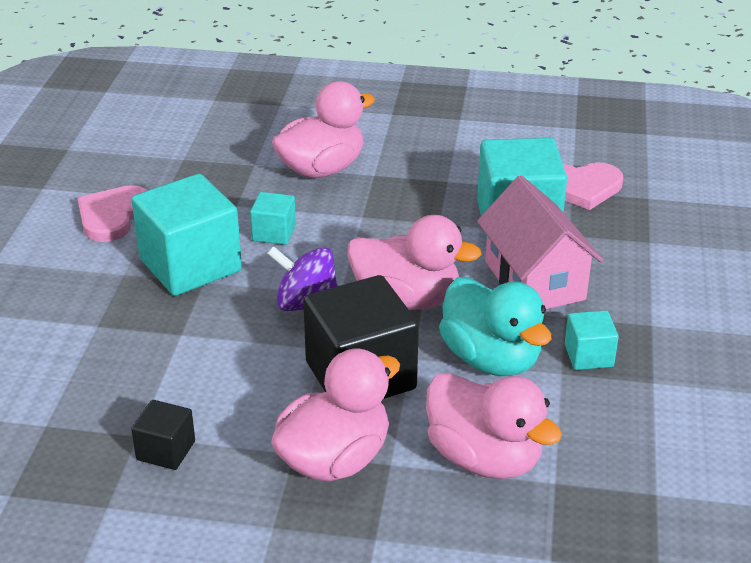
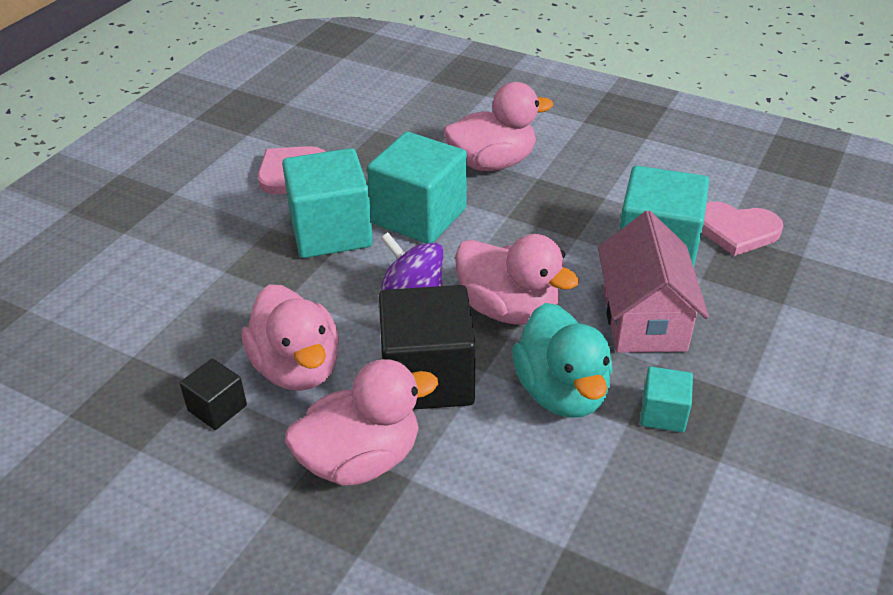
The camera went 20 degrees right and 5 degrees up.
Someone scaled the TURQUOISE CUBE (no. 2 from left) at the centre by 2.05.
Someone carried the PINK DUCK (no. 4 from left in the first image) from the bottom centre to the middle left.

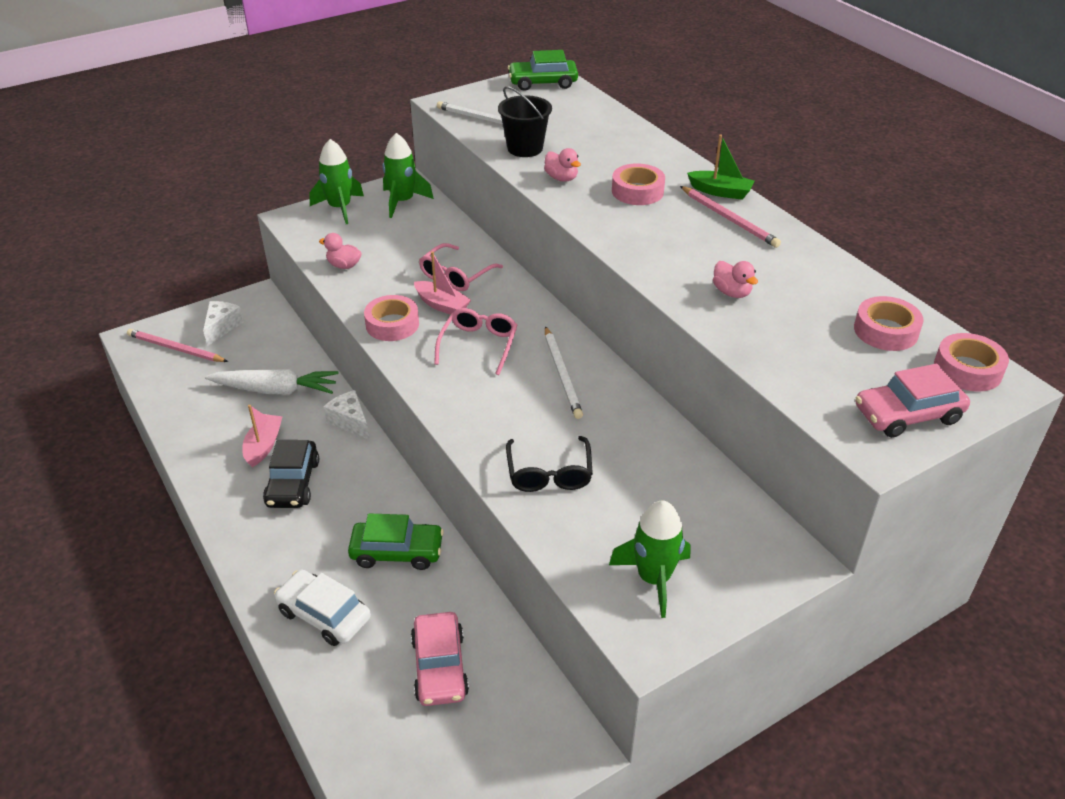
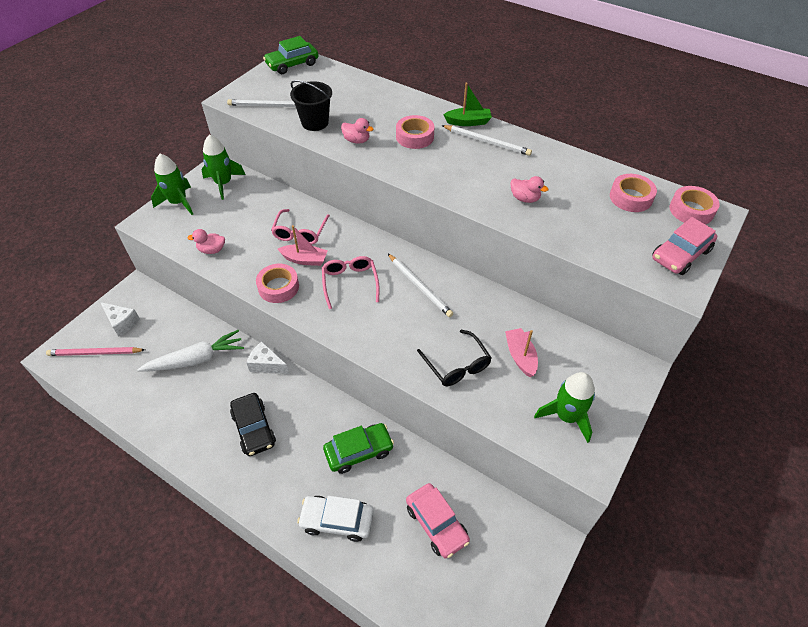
The camera went 25 degrees left and 10 degrees up.
Someone rotated the WHITE CHEESE (no. 1 from left) at the middle left by 135 degrees clockwise.
Someone carried the PINK BOAT (no. 1 from left in the first image) from the middle left to the centre.
Someone repainted the PINK PENCIL (no. 2 from left) at the top right, which became the WHITE PENCIL (no. 3 from left) at the top centre.

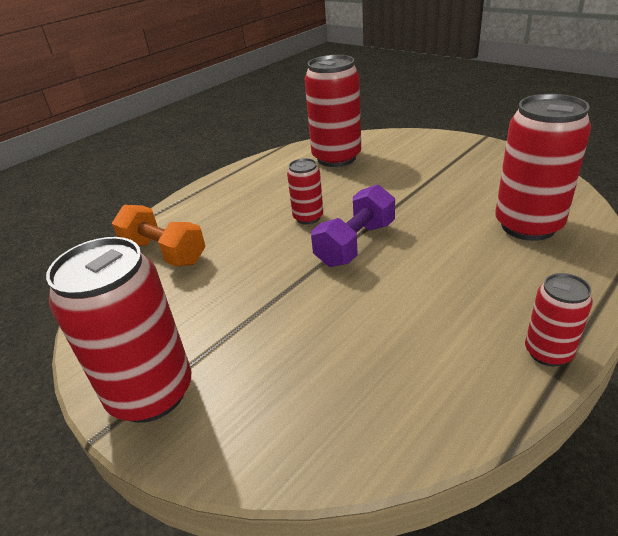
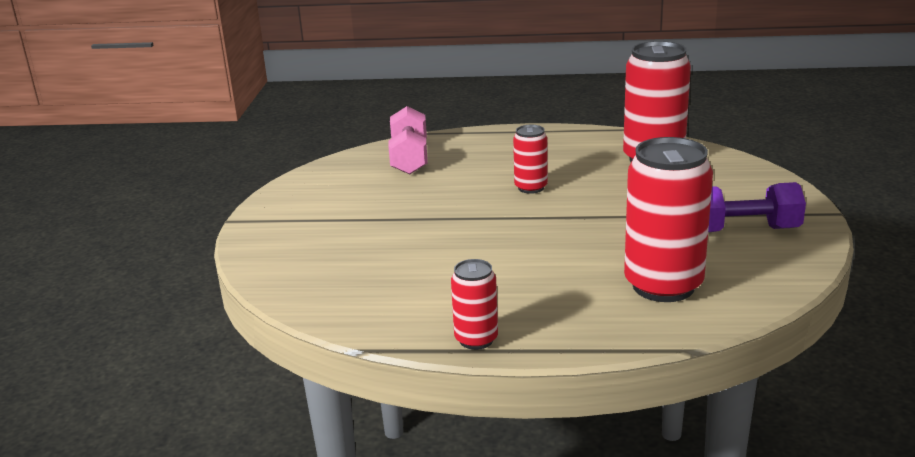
The camera went 50 degrees right and 10 degrees down.
Someone took away the RED CAN (no. 1 from left) at the middle left.
Someone repainted the ORANGE DUMBBELL at the middle left, which became the PINK DUMBBELL at the top centre.
Someone carried the PURPLE DUMBBELL from the centre to the middle right.

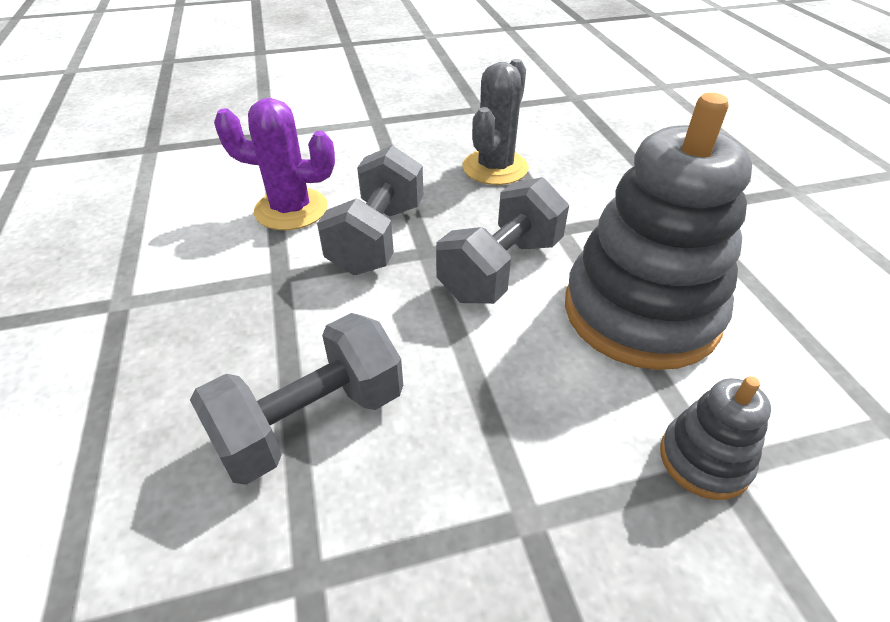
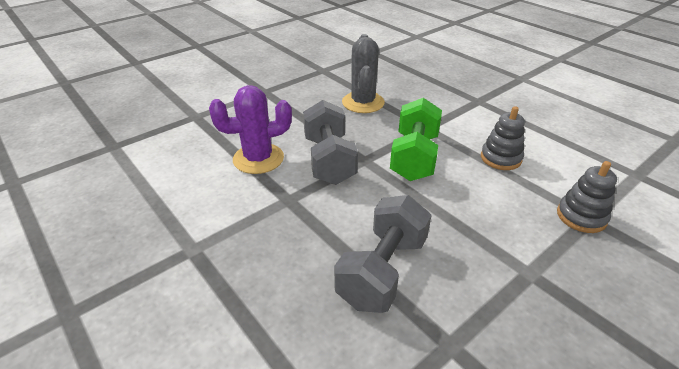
The camera went 25 degrees left and 5 degrees down.
Someone repainted the GREY DUMBBELL (no. 3 from left) at the centre, which became the GREEN DUMBBELL at the centre.
Someone scaled the GREY STACKING TOY (no. 1 from left) at the middle right by 0.46.

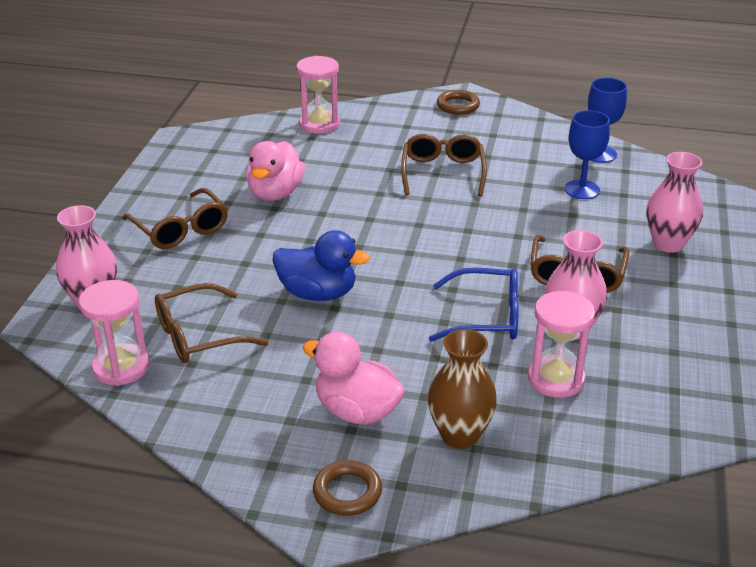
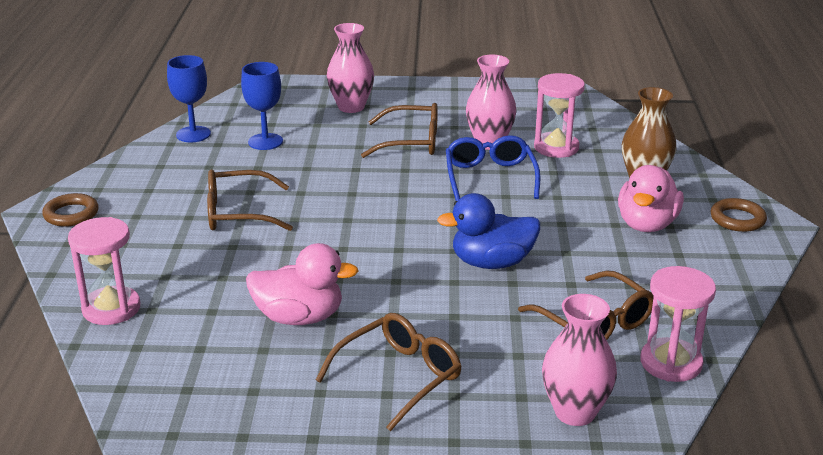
The camera went 100 degrees left and 5 degrees down.
Someone rotated the BLUE DUCK at the centre by 105 degrees counterclockwise.

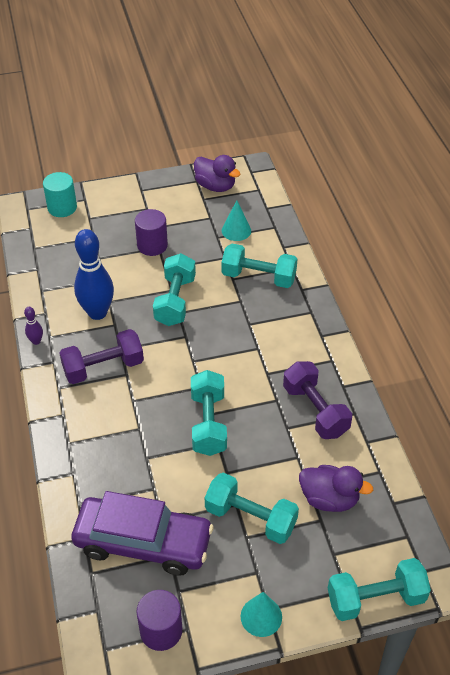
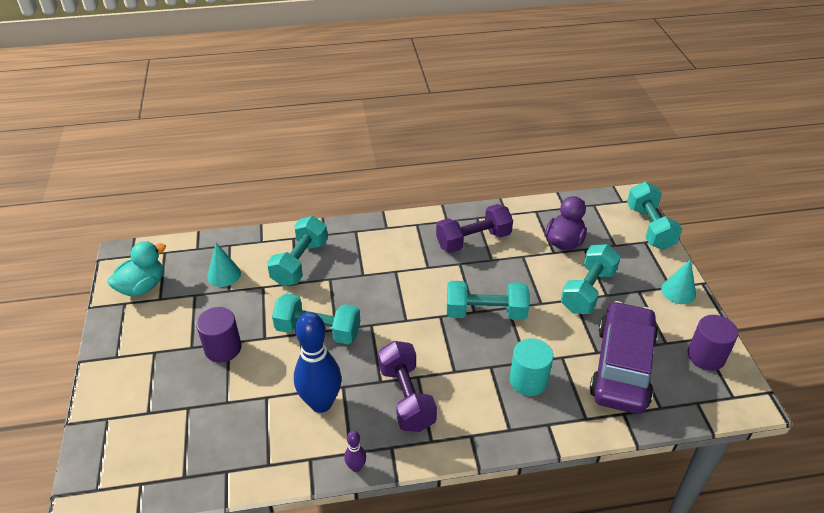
The camera went 85 degrees left and 5 degrees down.
Someone carried the TURQUOISE CYLINDER from the top left to the bottom centre.
Someone repainted the PURPLE DUCK (no. 1 from left) at the top centre, which became the TURQUOISE DUCK at the middle left.

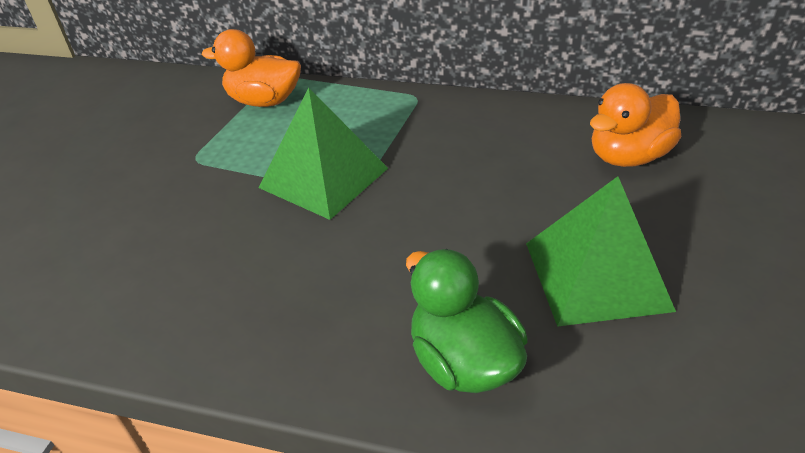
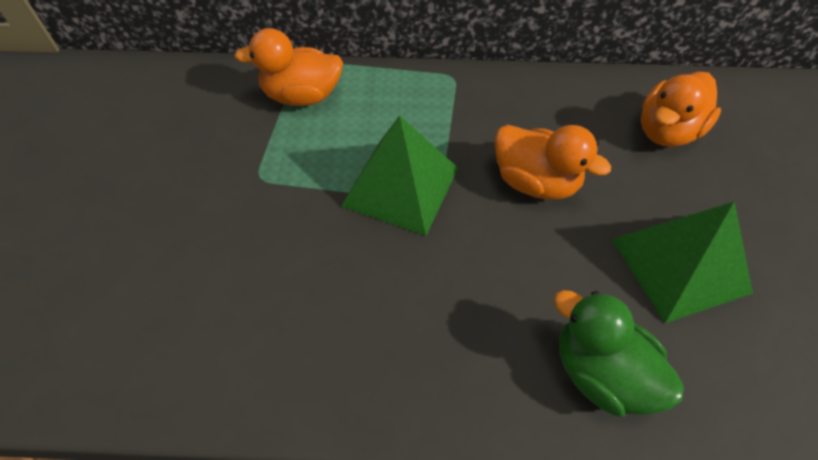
The camera went 15 degrees left and 15 degrees up.
Someone put down the ORANGE DUCK (no. 2 from left) at the middle right.

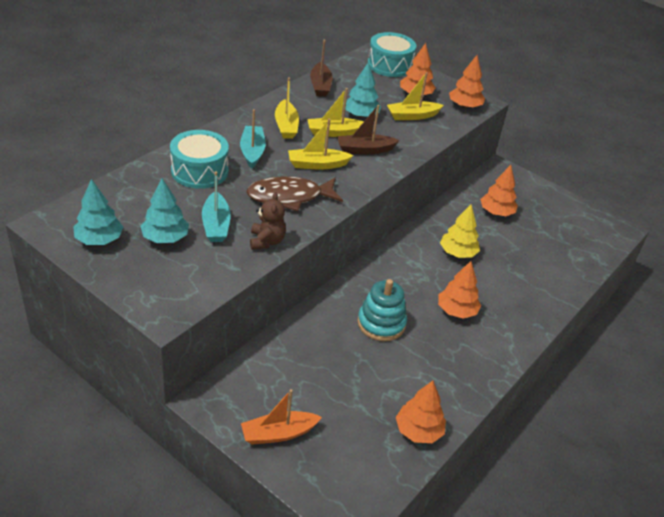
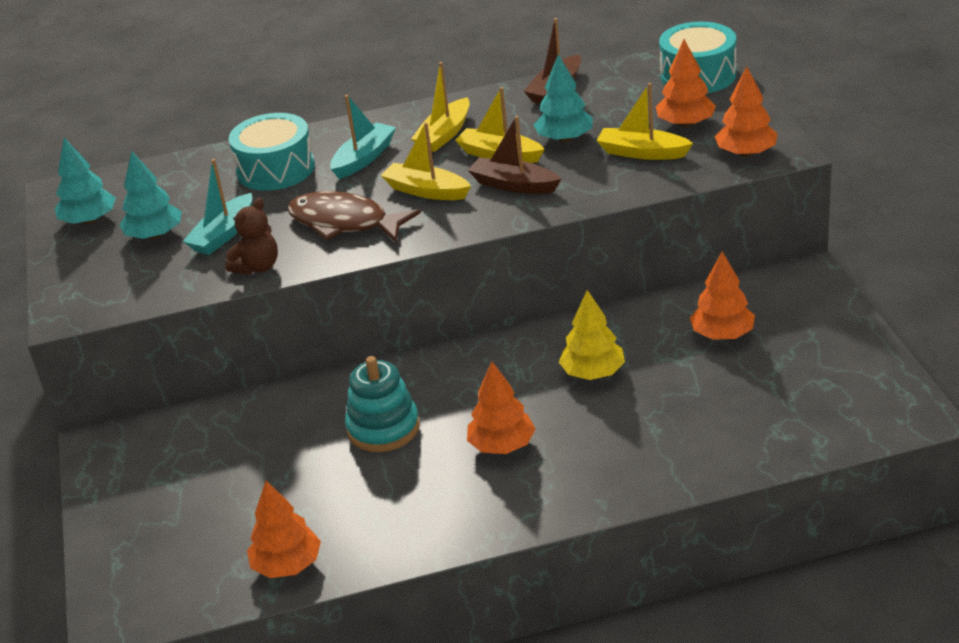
The camera went 45 degrees right and 5 degrees down.
Someone took away the ORANGE BOAT at the bottom centre.

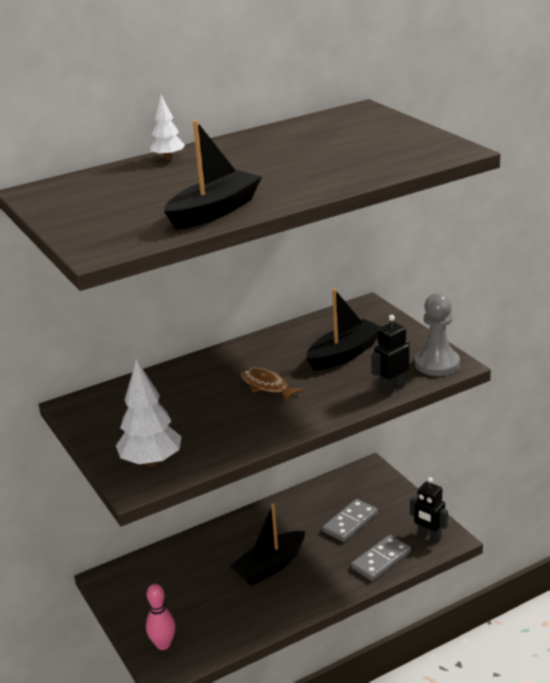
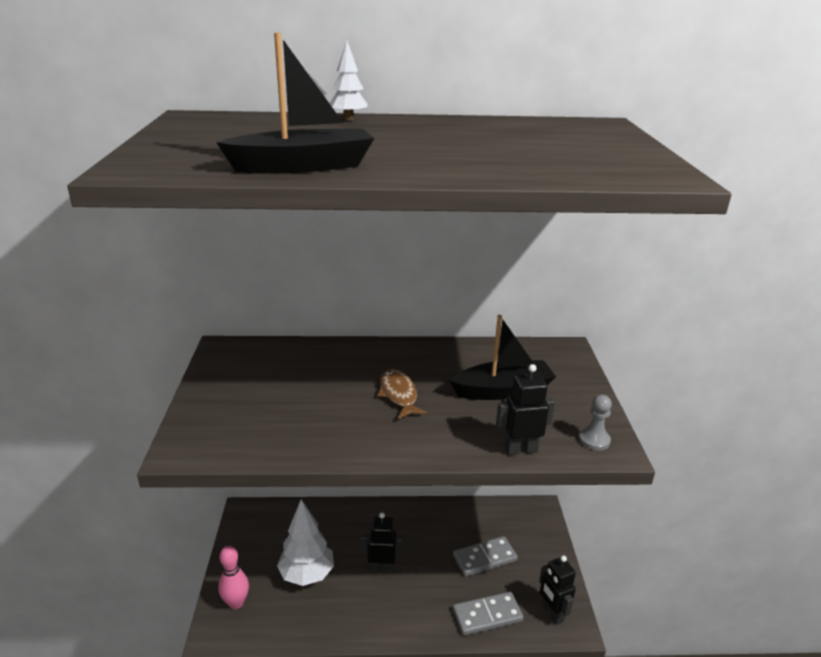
The camera went 25 degrees right and 0 degrees up.
Someone carried the WHITE TREE (no. 1 from left) from the middle left to the bottom centre.
Someone swapped the BLACK BOAT (no. 2 from left) at the bottom centre for the BLACK ROBOT (no. 1 from left) at the bottom centre.
Someone scaled the GREY PAWN at the middle right by 0.57.

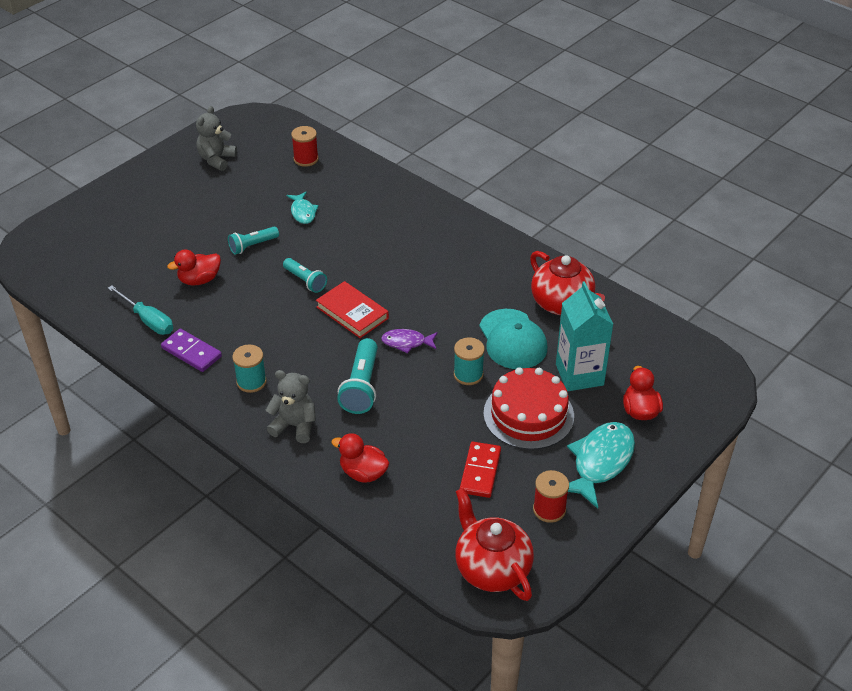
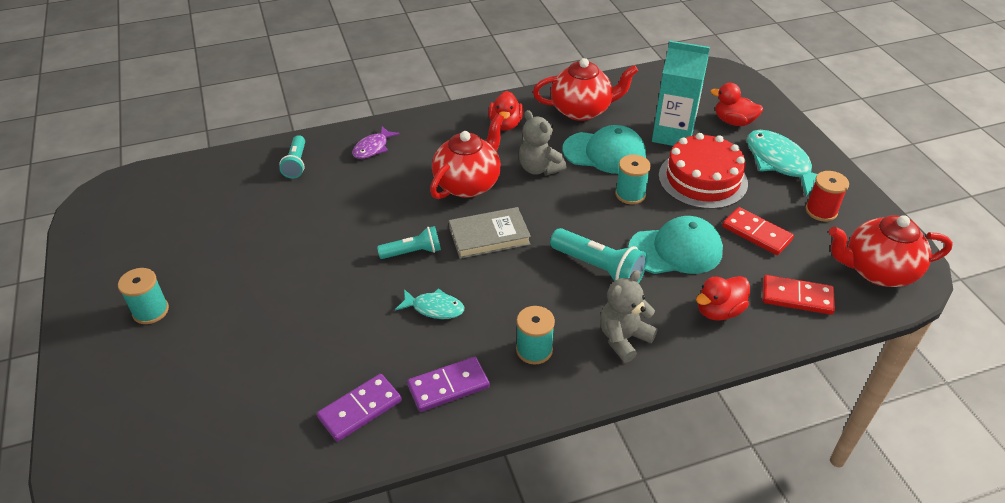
The camera went 60 degrees left and 0 degrees up.
Someone swapped the TURQUOISE SCREWDRIVER at the middle left for the PURPLE DOMINO (no. 1 from left) at the bottom centre.
Someone carried the RED DUCK (no. 1 from left) from the middle left to the top centre.
Someone carried the GREY TEDDY BEAR (no. 1 from left) from the top left to the top centre.
Someone carried the TURQUOISE FLASHLIGHT (no. 1 from left) from the middle left to the top left.
Someone carried the TURQUOISE FISH (no. 1 from left) from the top centre to the centre.
Someone took away the RED SPOOL (no. 1 from left) at the top centre.
Someone repainted the RED BOOK at the centre, which became the GREY BOOK at the centre.
Someone carried the PURPLE FISH from the centre to the top centre.
Someone put down the TURQUOISE SPOOL (no. 1 from left) at the middle left.
Someone put down the RED TEAPOT (no. 1 from left) at the top centre.
Someone put down the TURQUOISE CAP (no. 2 from left) at the middle right.
Someone put down the RED DOMINO (no. 2 from left) at the middle right.

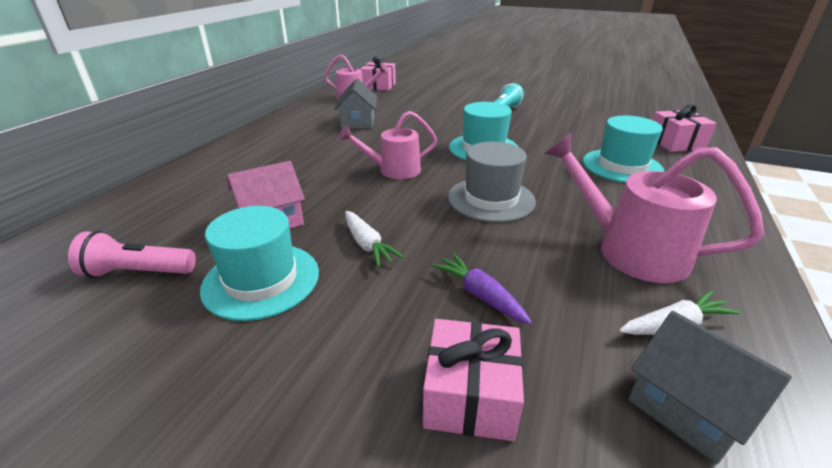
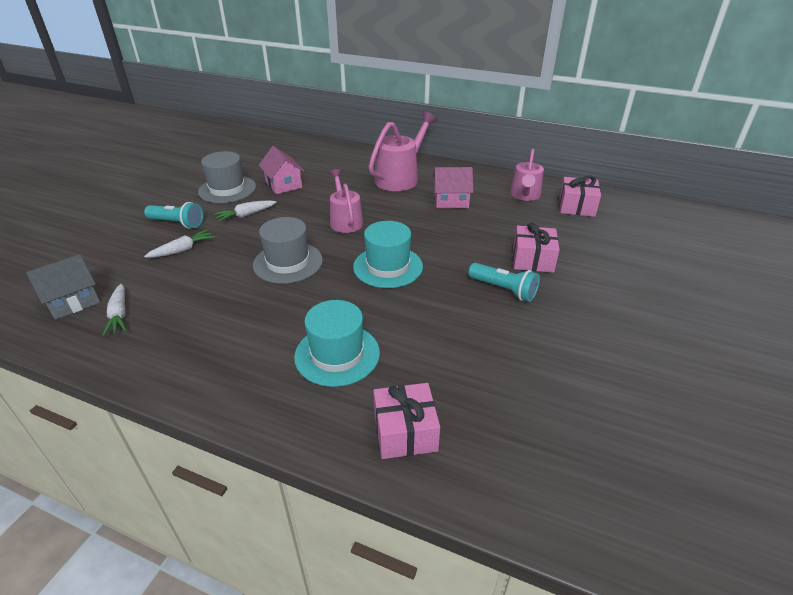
The camera went 90 degrees right and 5 degrees up.
Someone took away the PINK FLASHLIGHT at the middle left.
Someone repainted the TURQUOISE HAT (no. 1 from left) at the middle left, which became the GREY HAT (no. 1 from left) at the top left.
Someone repainted the GREY HOUSE (no. 1 from left) at the top centre, which became the PINK HOUSE (no. 2 from left) at the top centre.
Someone carried the PINK GIFT (no. 2 from left) from the bottom centre to the middle right.
Someone repainted the PURPLE CARROT at the centre, which became the WHITE CARROT (no. 2 from left) at the middle left.
Someone carried the PINK WATERING CAN (no. 3 from left in the first image) from the middle right to the top centre.
Someone put down the TURQUOISE FLASHLIGHT (no. 1 from left) at the middle left.

